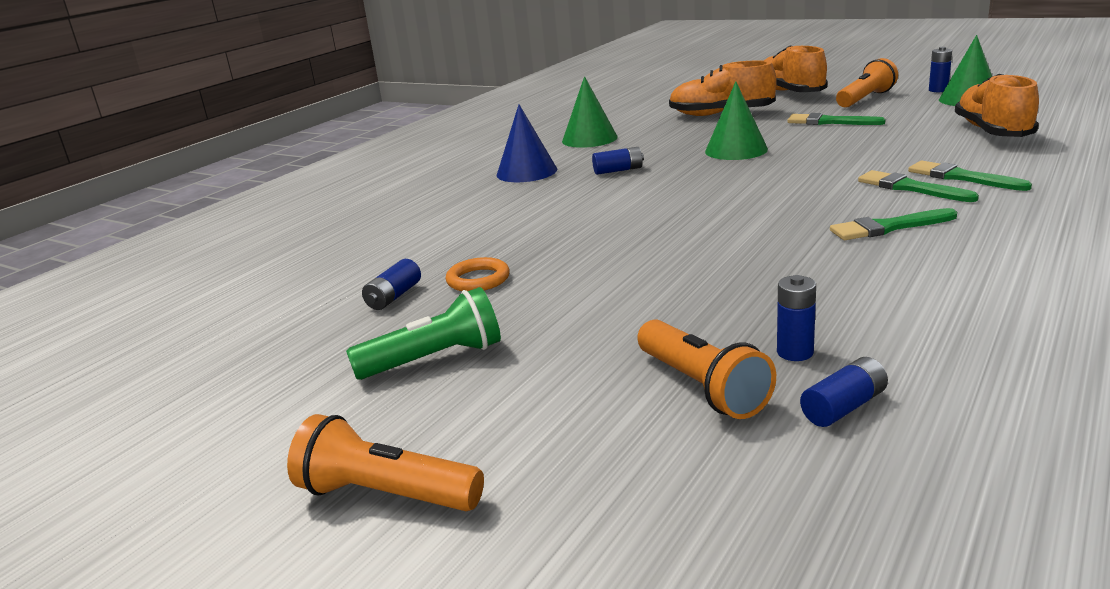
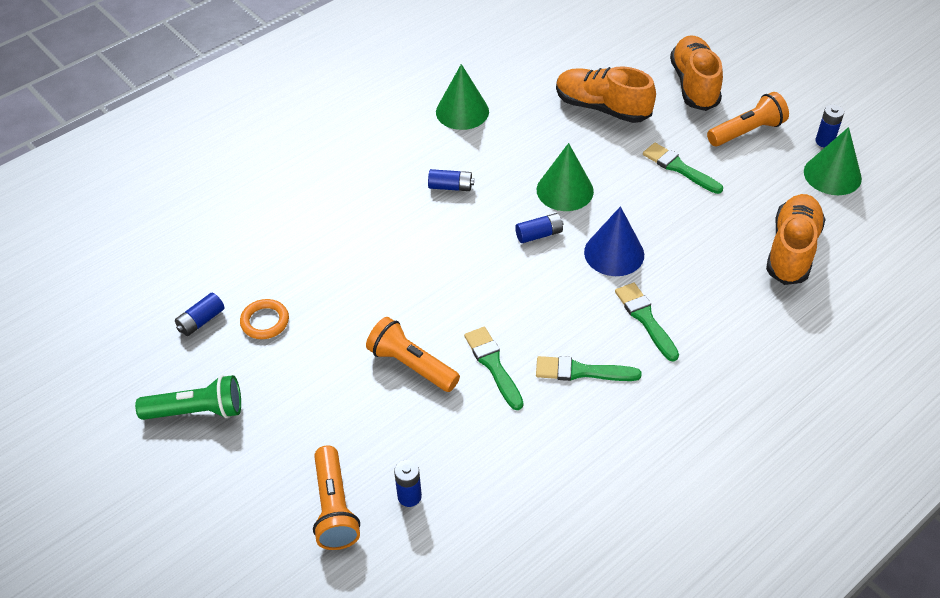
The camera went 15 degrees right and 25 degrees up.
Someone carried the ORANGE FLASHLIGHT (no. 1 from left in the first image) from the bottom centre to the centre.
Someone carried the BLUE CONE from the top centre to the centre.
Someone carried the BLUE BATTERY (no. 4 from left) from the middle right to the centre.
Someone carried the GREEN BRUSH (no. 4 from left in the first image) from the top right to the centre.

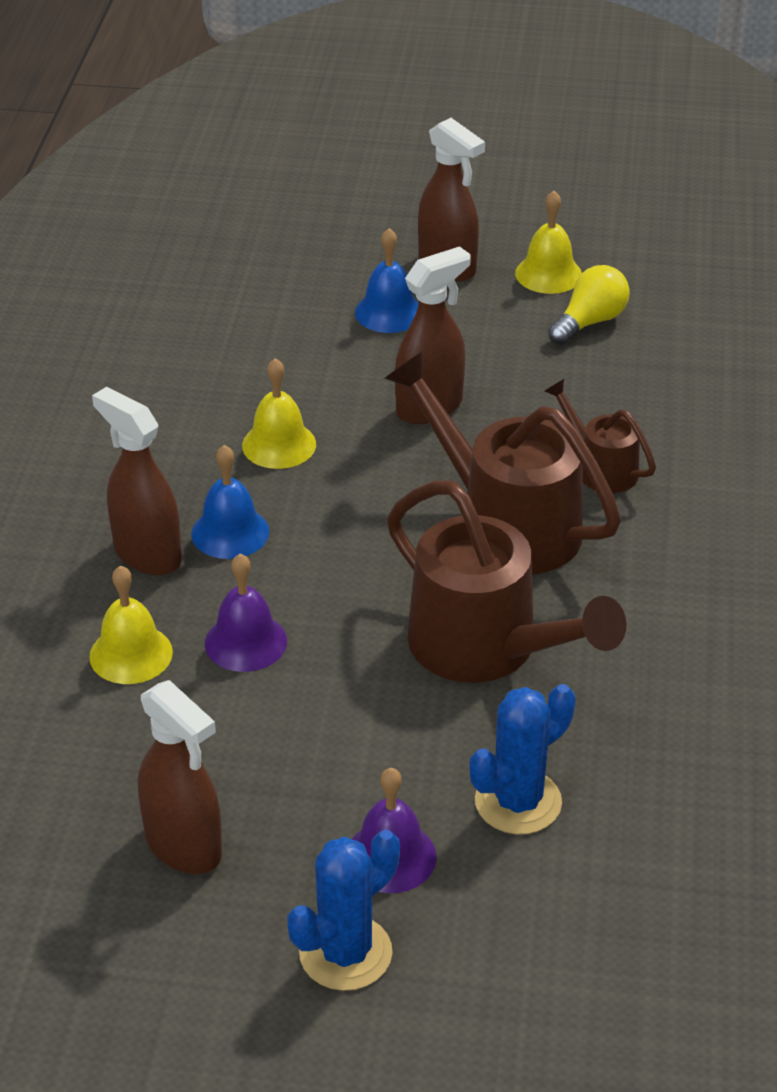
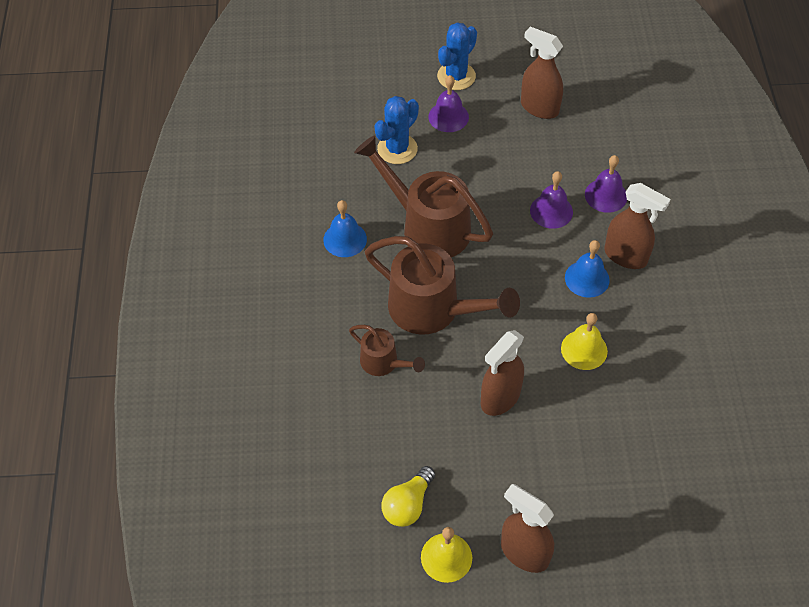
The camera went 170 degrees right and 15 degrees up.
Someone repainted the YELLOW BELL (no. 1 from left) at the middle left, which became the PURPLE BELL (no. 3 from left) at the top right.
Someone carried the BLUE BELL (no. 2 from left in the first image) from the top centre to the centre.

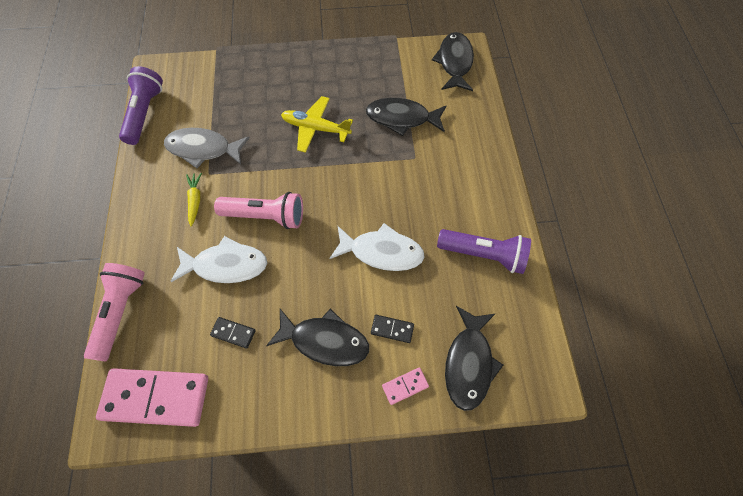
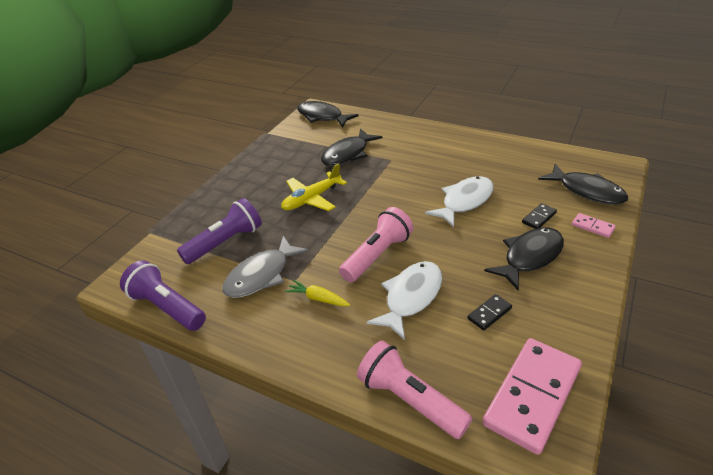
The camera went 55 degrees left and 25 degrees down.
Someone rotated the PINK DOMINO (no. 2 from left) at the bottom centre by 60 degrees counterclockwise.
Someone carried the PURPLE FLASHLIGHT (no. 2 from left) from the centre to the middle left.

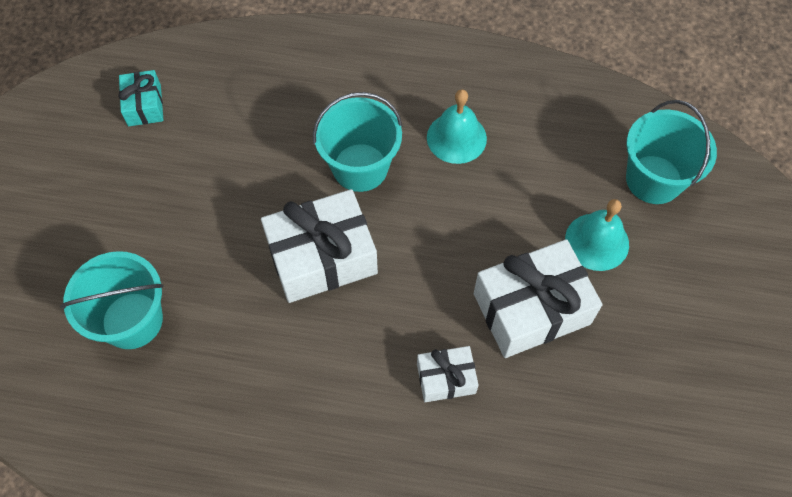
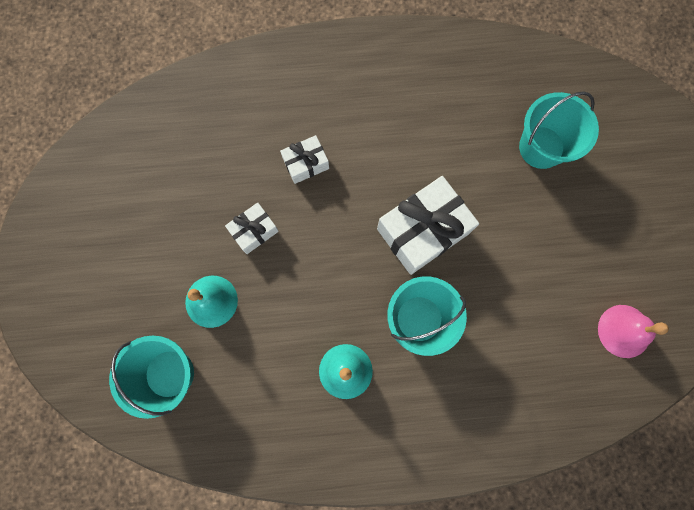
The camera went 165 degrees right and 15 degrees up.
Someone swapped the TURQUOISE GIFT at the top left for the PINK BELL at the middle right.
Someone scaled the WHITE GIFT (no. 3 from left in the first image) at the middle right by 0.53.

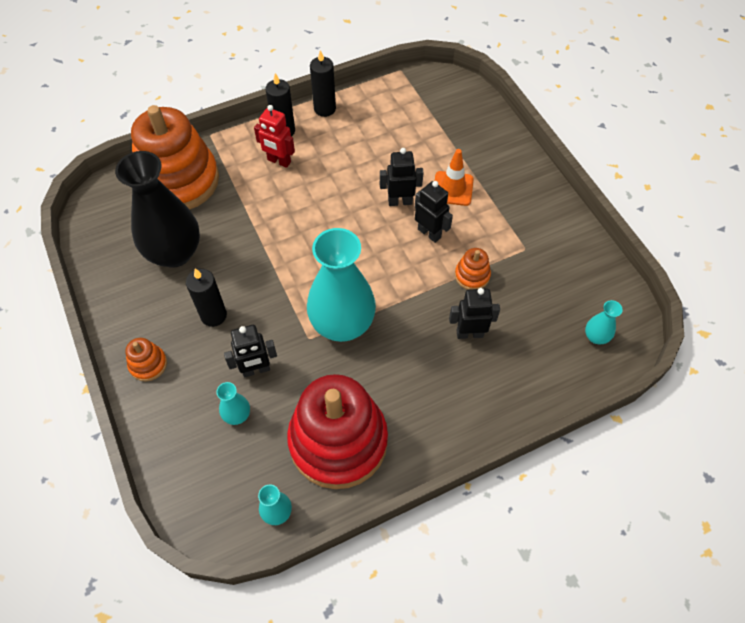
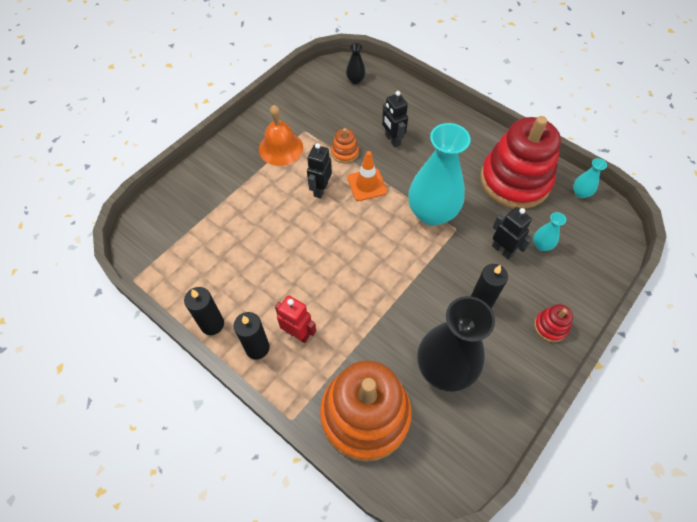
The camera went 115 degrees left and 0 degrees up.
Someone repainted the ORANGE STACKING TOY (no. 1 from left) at the middle left, which became the RED STACKING TOY (no. 2 from left) at the middle right.
Someone rotated the RED ROBOT at the top centre by 60 degrees counterclockwise.
Someone took away the BLACK ROBOT (no. 2 from left) at the top centre.
Someone carried the ORANGE TRAFFIC CONE from the top centre to the centre.
Someone repainted the TURQUOISE VASE (no. 4 from left) at the middle right, which became the BLACK VASE (no. 1 from left) at the top centre.
Someone put down the ORANGE BELL at the top centre.

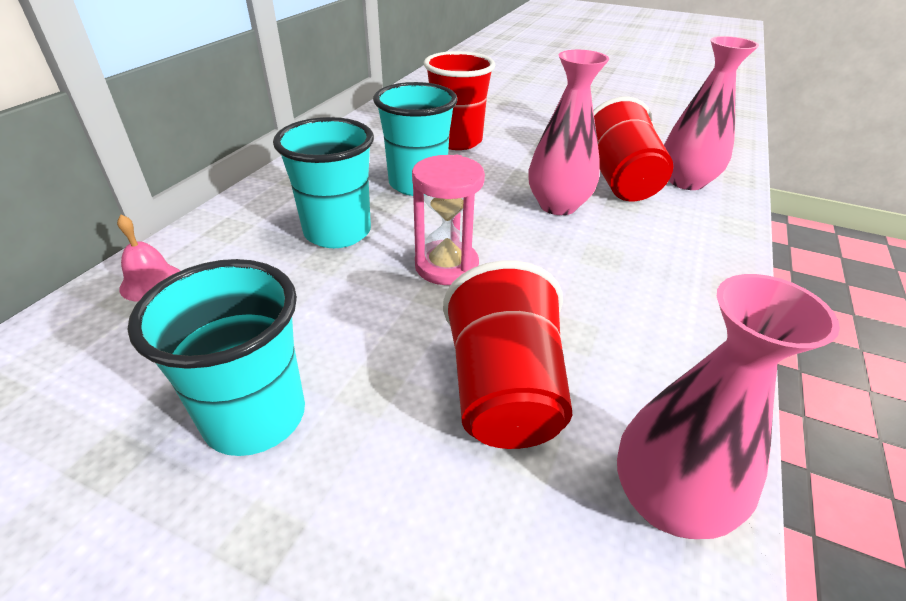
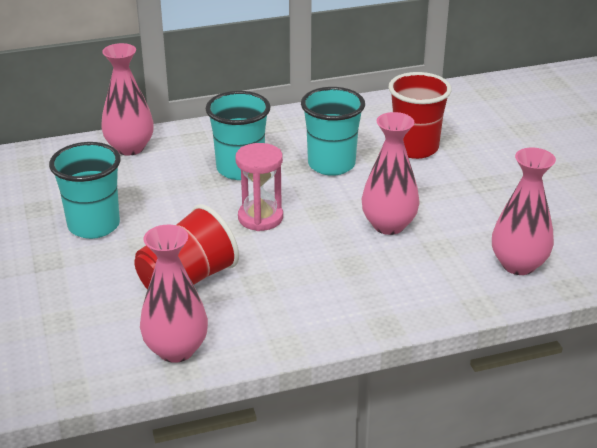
The camera went 50 degrees right and 5 degrees down.
Someone swapped the PINK BELL at the middle left for the PINK VASE (no. 1 from left) at the top left.
Someone took away the RED CUP (no. 3 from left) at the top right.

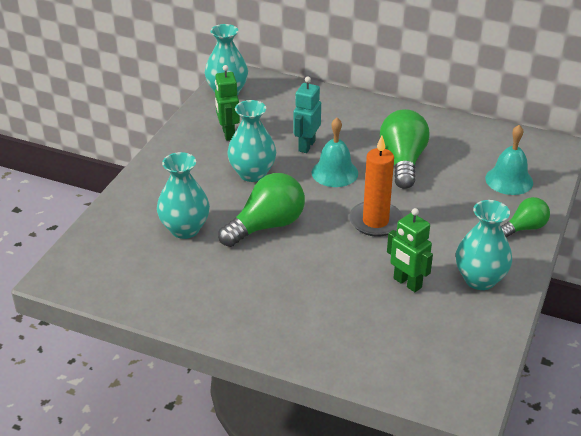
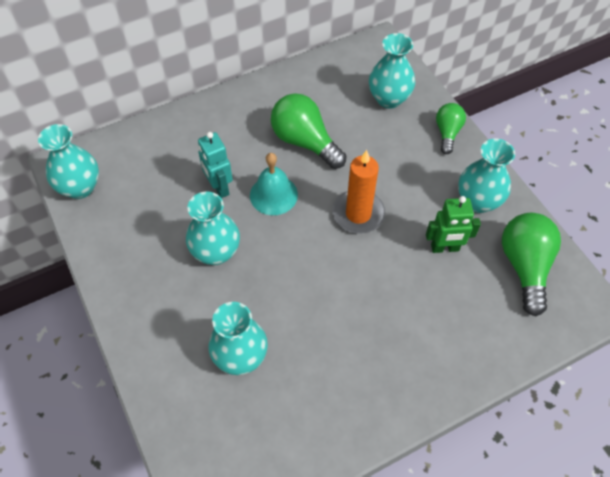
The camera went 50 degrees left and 20 degrees up.
Someone took away the GREEN ROBOT (no. 1 from left) at the top centre.
Someone carried the GREEN LIGHT BULB (no. 1 from left in the first image) from the centre to the middle right.
Someone swapped the TURQUOISE BELL (no. 2 from left) at the middle right for the TURQUOISE VASE (no. 4 from left) at the top centre.

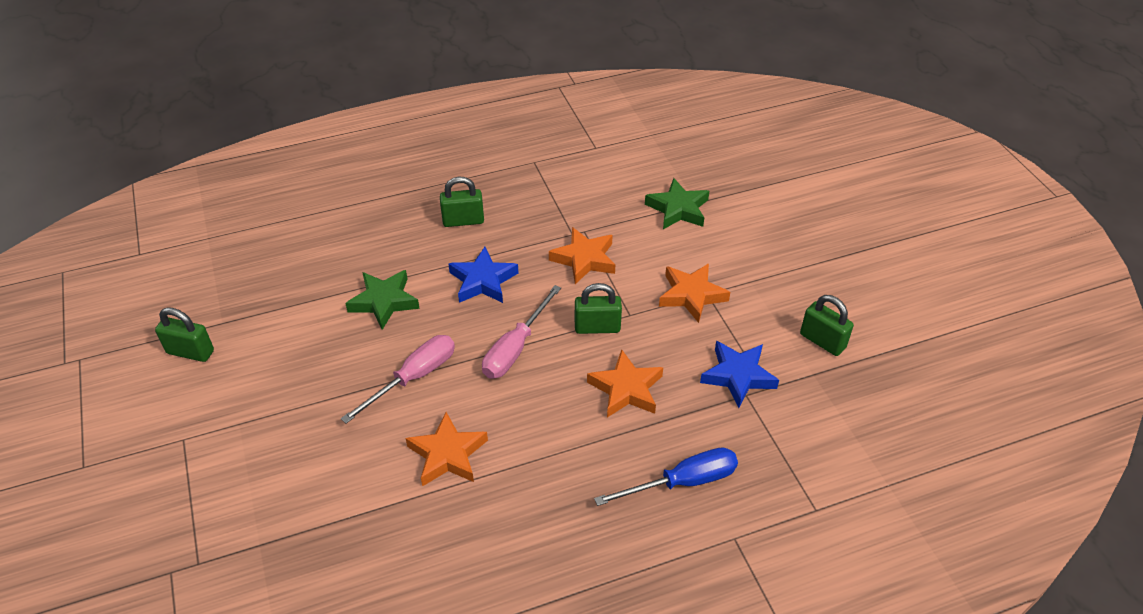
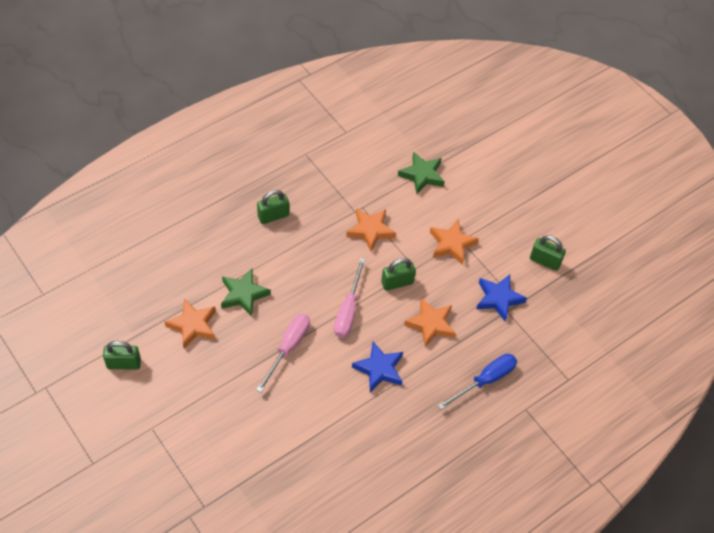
The camera went 20 degrees left and 10 degrees up.
Someone carried the ORANGE STAR (no. 1 from left) from the bottom centre to the middle left.
Someone carried the BLUE STAR (no. 1 from left) from the centre to the bottom centre.

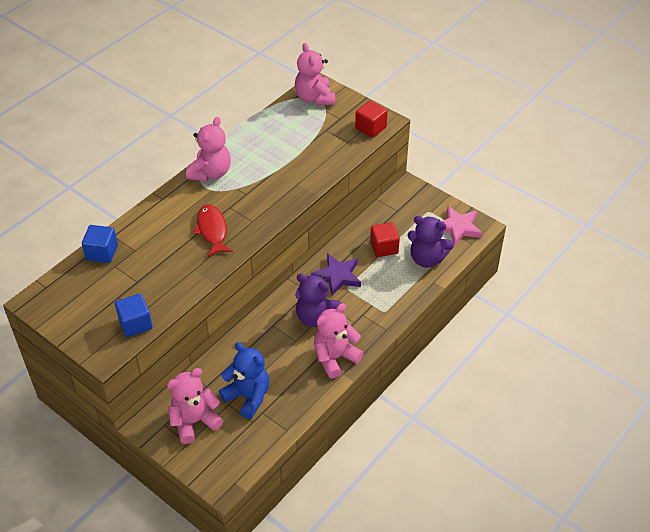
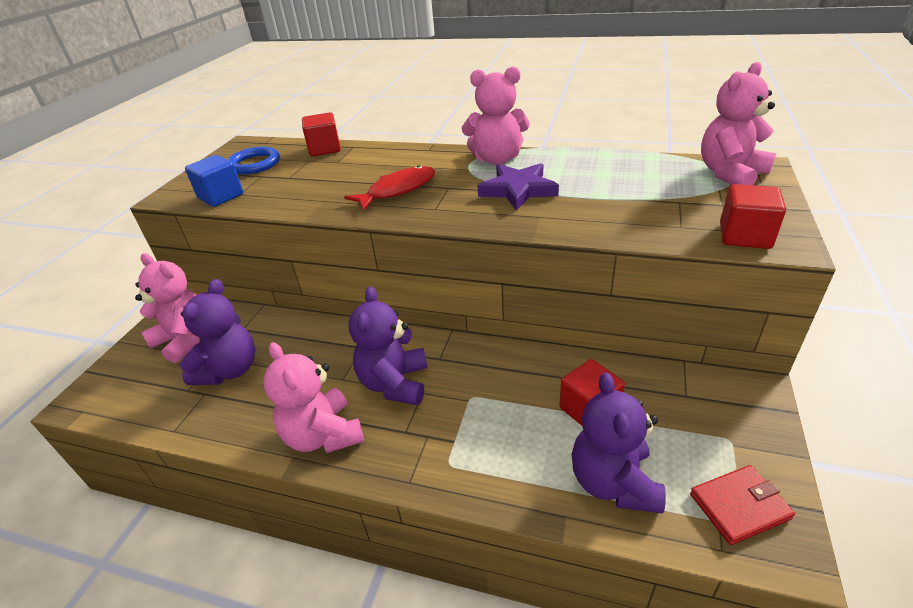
The camera went 70 degrees right and 10 degrees down.
Someone repainted the BLUE CUBE (no. 1 from left) at the middle left, which became the RED CUBE (no. 1 from left) at the top centre.
Someone repainted the BLUE TEDDY BEAR at the bottom centre, which became the PURPLE TEDDY BEAR (no. 1 from left) at the middle left.
Someone carried the PURPLE STAR from the centre to the top centre.
Someone rotated the PINK TEDDY BEAR (no. 4 from left in the first image) at the centre by 150 degrees counterclockwise.
Someone swapped the PINK STAR at the middle right for the RED WALLET at the bottom right.
Someone put down the BLUE RING at the top left.

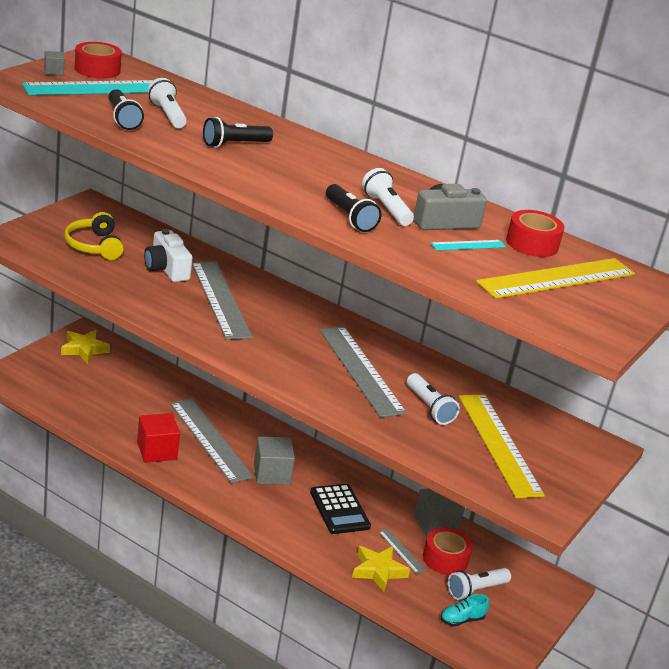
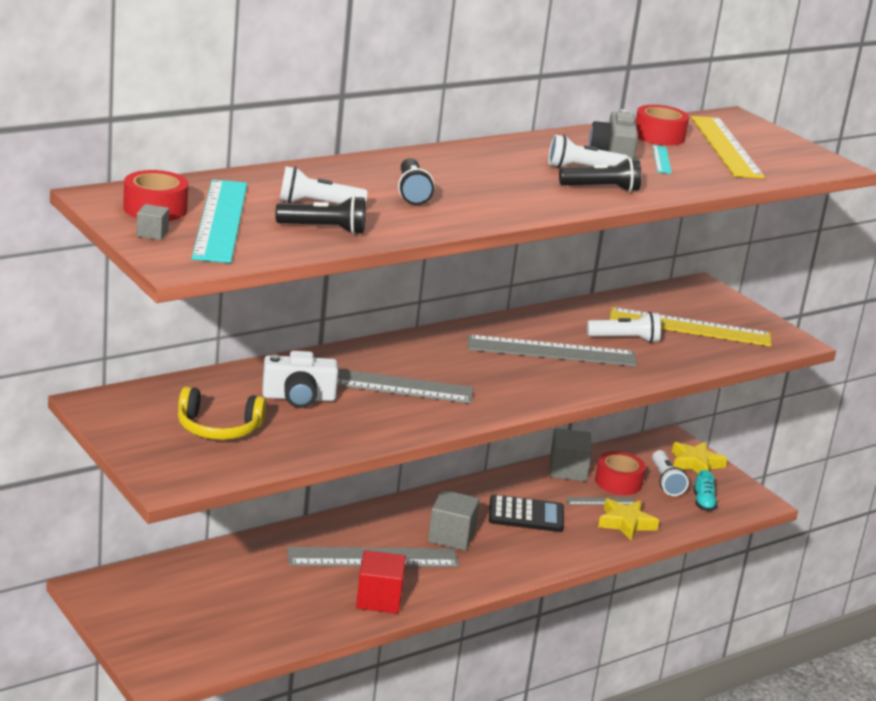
The camera went 65 degrees left and 5 degrees down.
Someone carried the YELLOW STAR (no. 1 from left in the first image) from the middle left to the middle right.

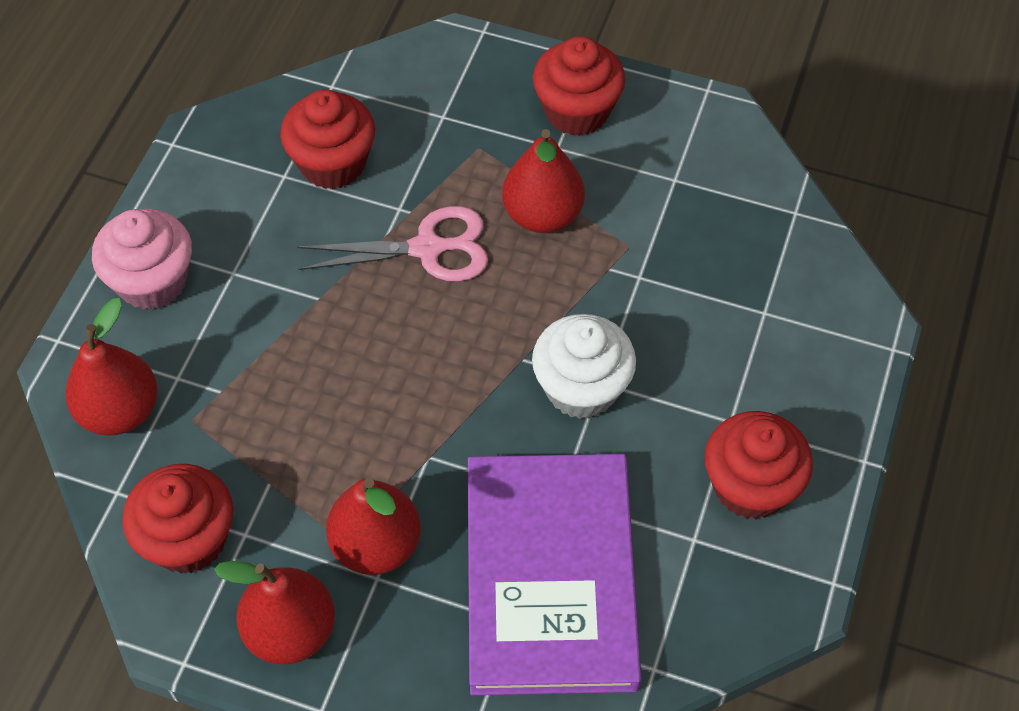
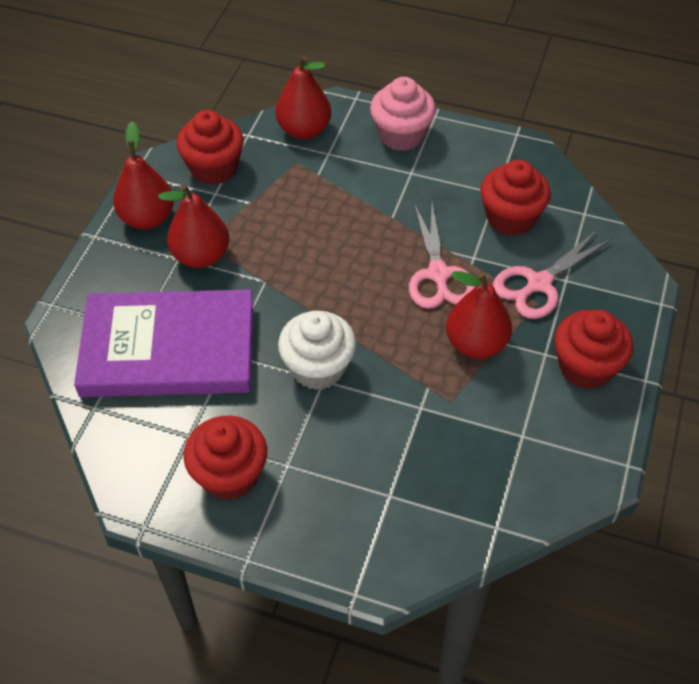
The camera went 90 degrees right and 5 degrees down.
Someone put down the PINK SCISSORS (no. 2 from left) at the middle right.

